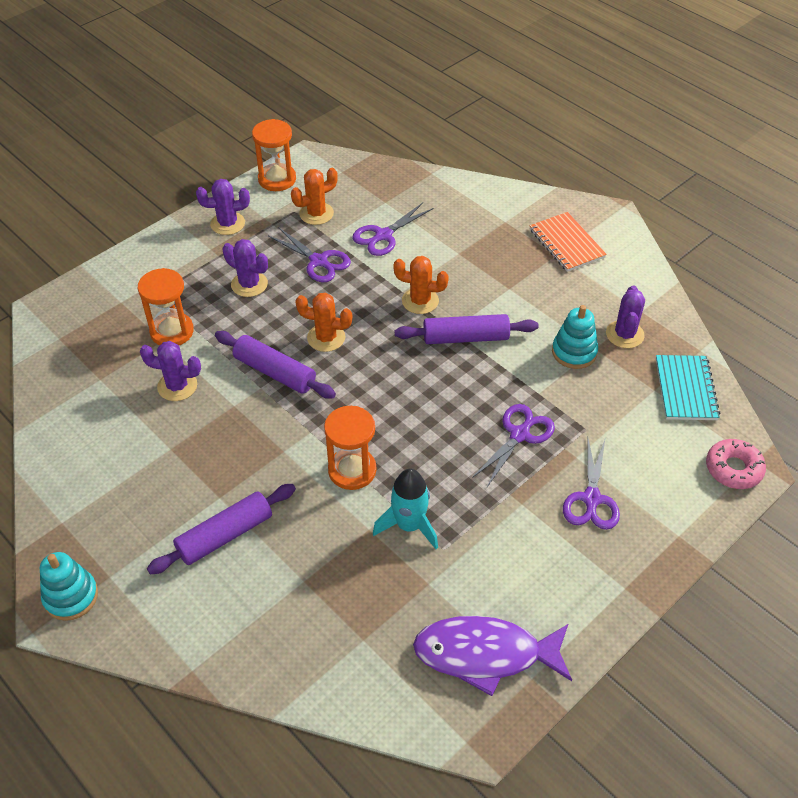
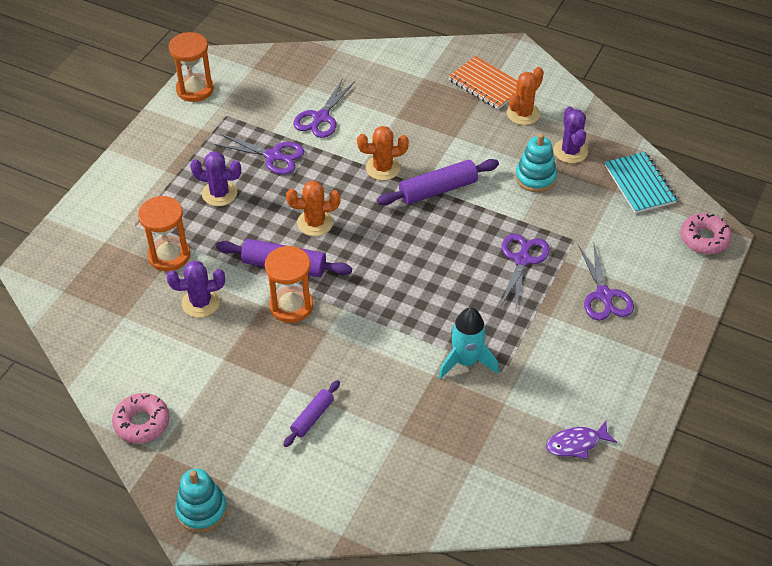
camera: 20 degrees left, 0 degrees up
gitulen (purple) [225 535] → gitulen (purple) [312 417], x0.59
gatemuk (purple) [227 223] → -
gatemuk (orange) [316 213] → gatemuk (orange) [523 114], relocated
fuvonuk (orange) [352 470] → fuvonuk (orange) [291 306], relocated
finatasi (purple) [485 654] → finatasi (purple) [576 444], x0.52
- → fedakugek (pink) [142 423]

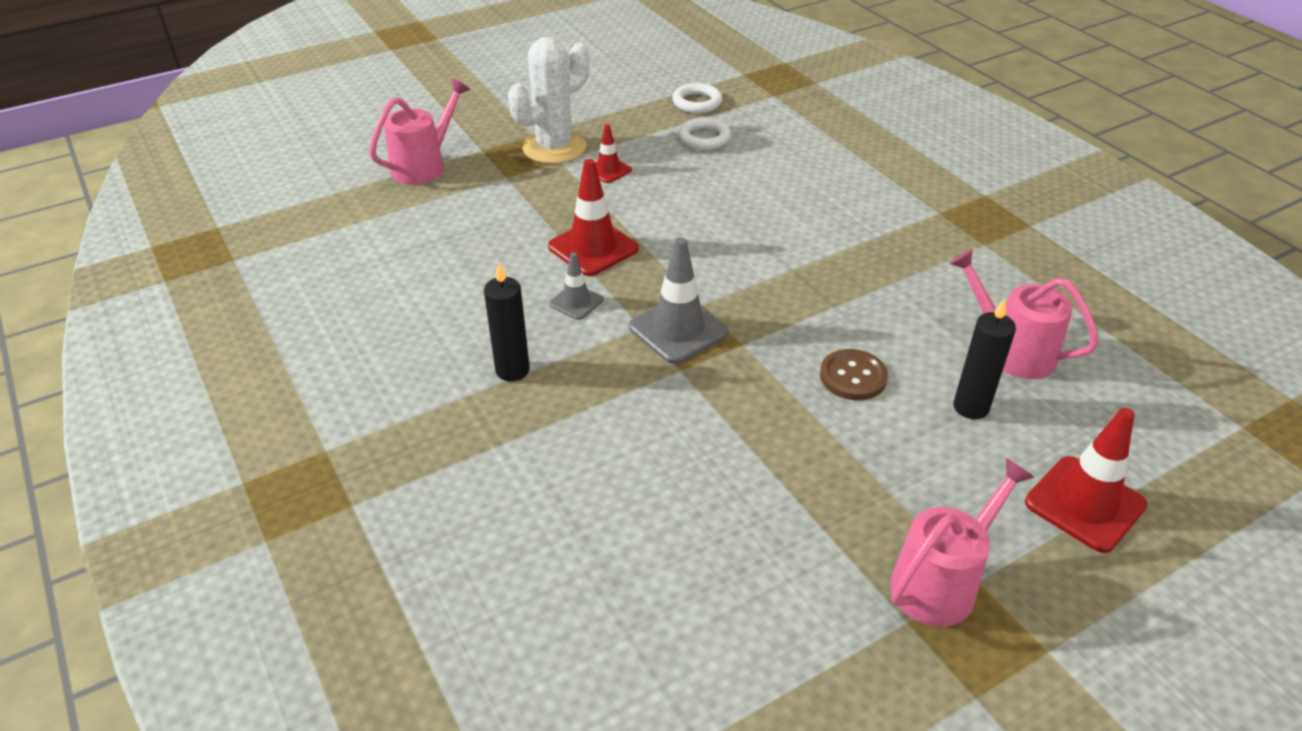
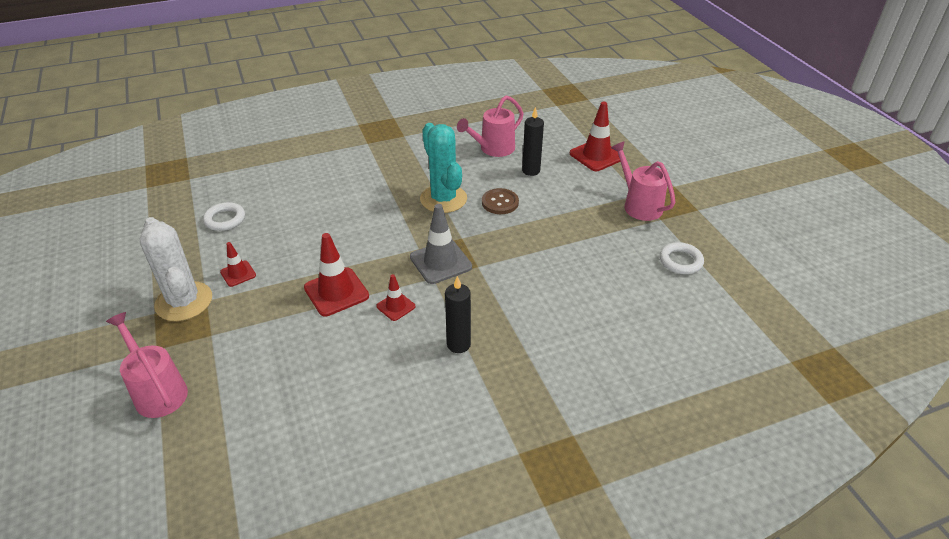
camera: 80 degrees left, 0 degrees up
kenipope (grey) [576 302] → kenipope (red) [396 306]
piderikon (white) [697 102] → piderikon (white) [680 261], relocated
- → gatemuk (turquoise) [443 199]

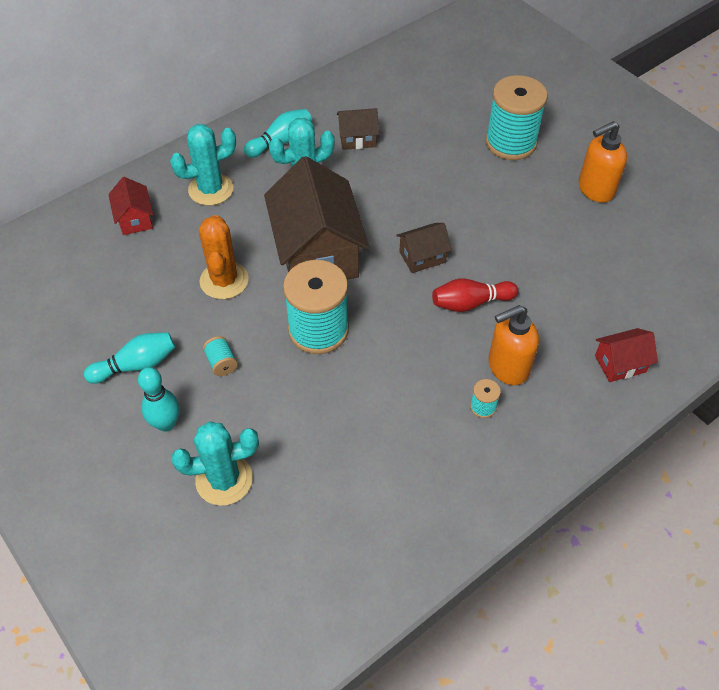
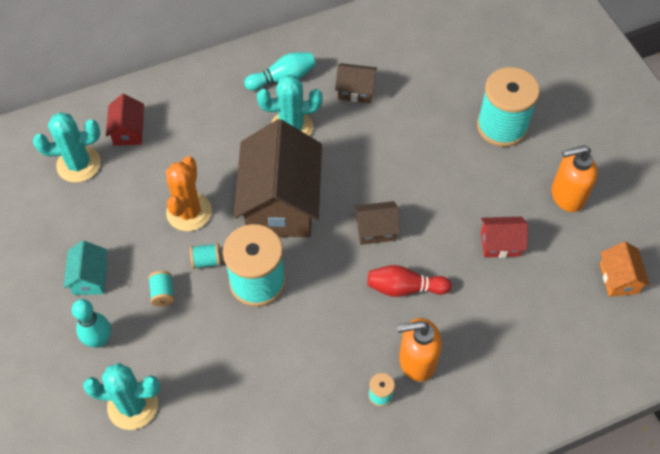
camera: 15 degrees right, 5 degrees up
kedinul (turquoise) [136 365] → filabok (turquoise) [90 278]
gatemuk (turquoise) [211 189] → gatemuk (turquoise) [78 164], relocated
filabok (red) [620 364] → filabok (red) [500 244], relocated
- → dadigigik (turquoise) [206 261]
- → filabok (orange) [618 278]

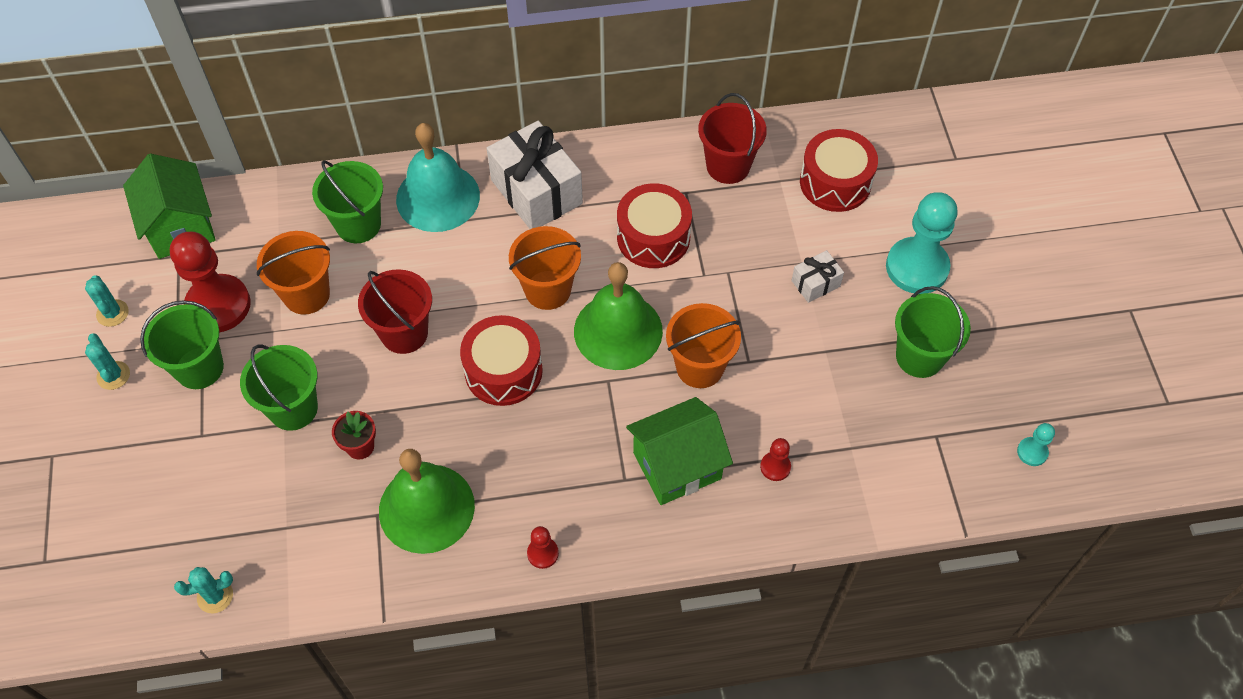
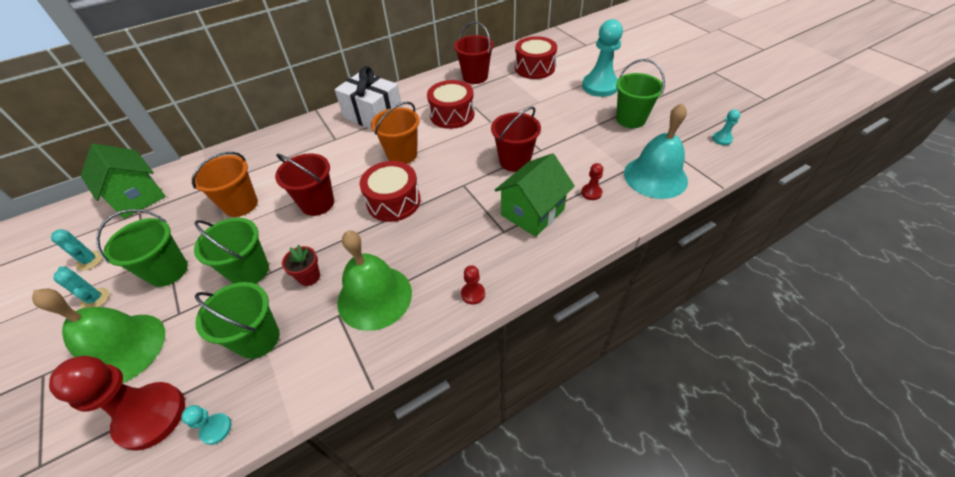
camera: 20 degrees left, 10 degrees down
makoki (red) [218 305] → makoki (red) [151 416], relocated
gatemuk (turquoise) [215 596] → makoki (turquoise) [216 429]
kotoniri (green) [358 224] → kotoniri (green) [258 339], relocated
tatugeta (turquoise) [438 197] → tatugeta (turquoise) [655 176], relocated
tatugeta (green) [618 331] → tatugeta (green) [122 349], relocated
kotoniri (orange) [700 367] → kotoniri (red) [514 161]
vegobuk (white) [815 283] → -

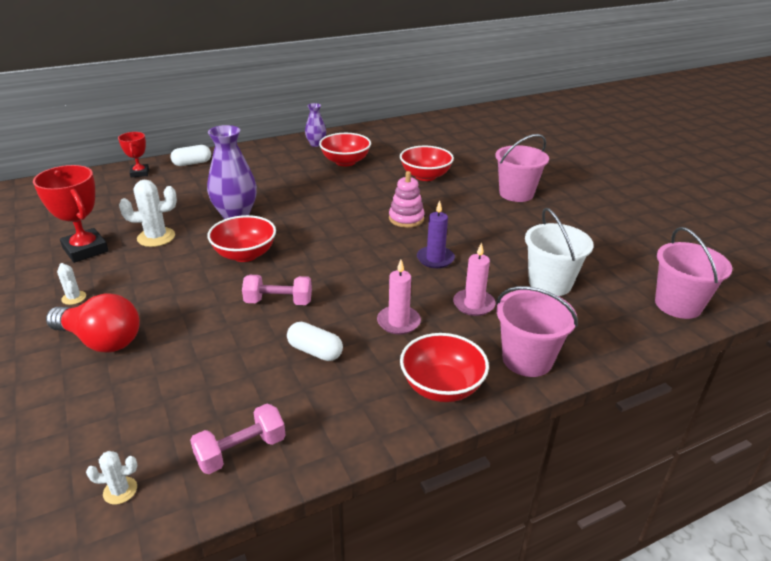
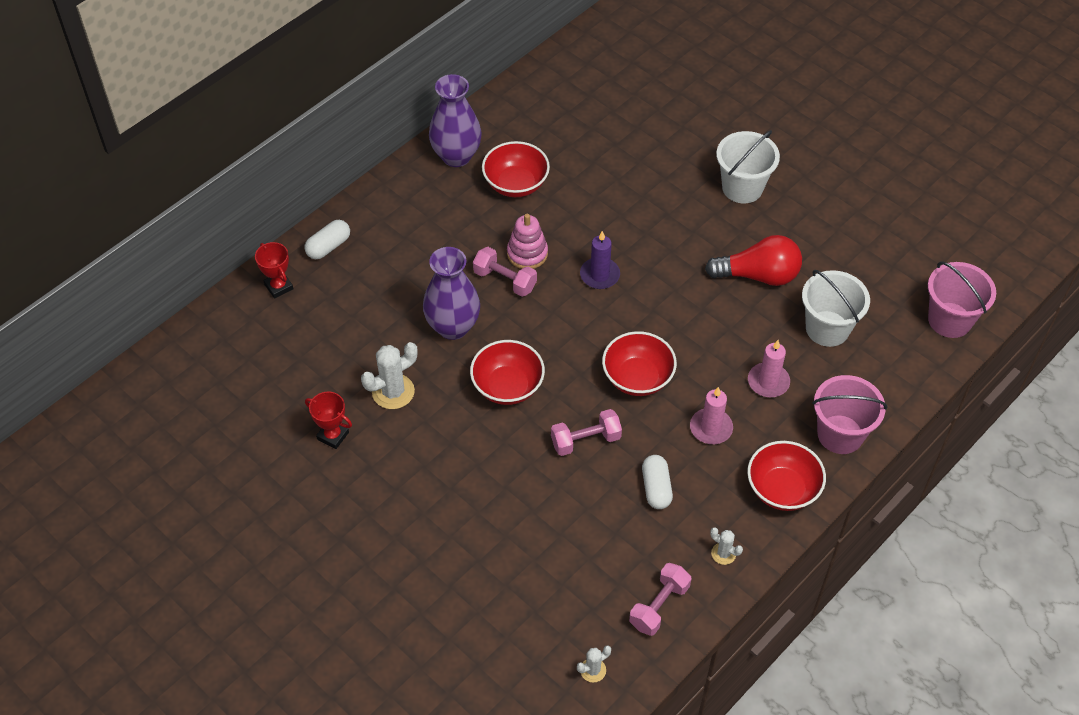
camera: 20 degrees left, 20 degrees up
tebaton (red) [85 250] → tebaton (red) [333 436], x0.59
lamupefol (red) [101 340] → lamupefol (red) [758 275], relocated
gatemuk (white) [74 298] → gatemuk (white) [723 553], relocated
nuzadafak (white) [315 351] → nuzadafak (white) [656 488], 75 degrees clockwise
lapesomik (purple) [316 144] → lapesomik (purple) [456 156], x1.80
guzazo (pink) [406 219] → guzazo (pink) [527 253], relocated
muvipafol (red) [425 176] → muvipafol (red) [637 378], relocated
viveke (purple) [435 259] → viveke (purple) [599 275], relocated
kotoniri (pink) [516 194] → kotoniri (white) [742 187]
- → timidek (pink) [505 280]

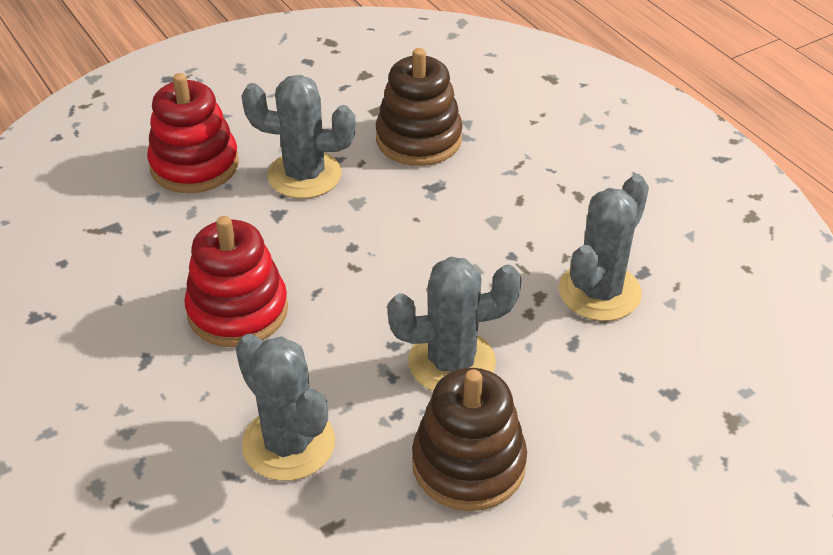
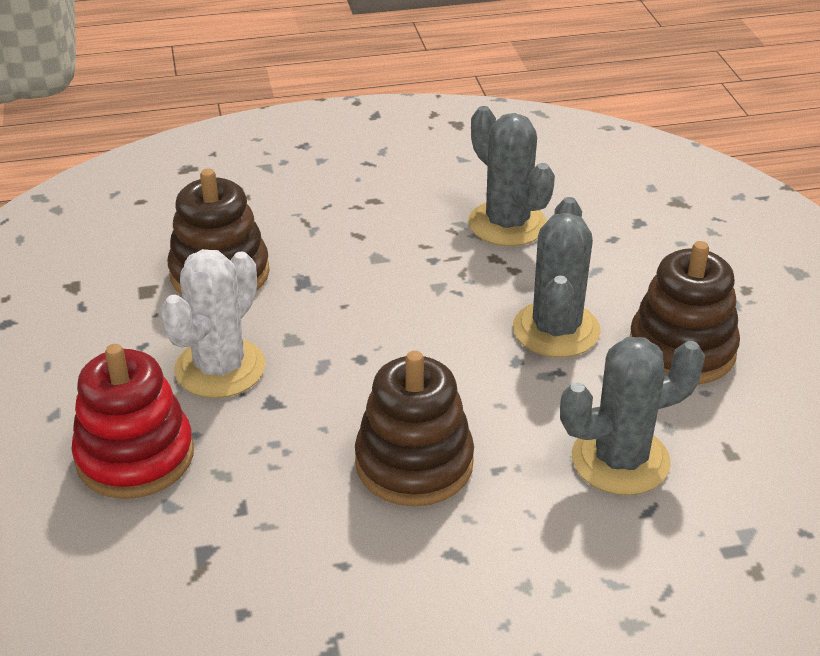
camera: 70 degrees left, 5 degrees down
guzazo (red) [238 311] → guzazo (brown) [414 463]
gatemuk (grey) [304 175] → gatemuk (white) [220 368]

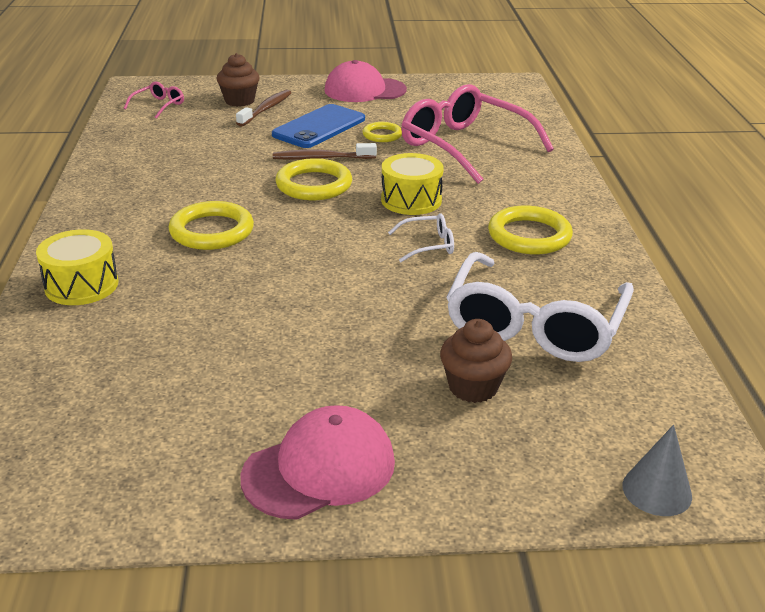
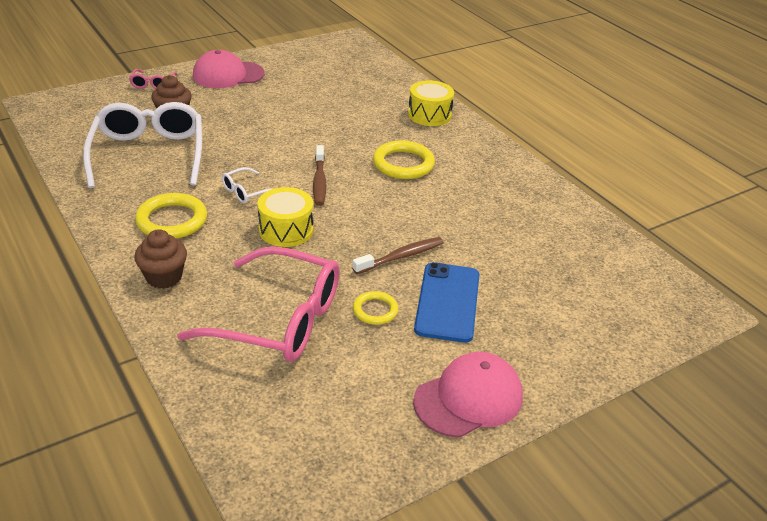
camera: 150 degrees right, 5 degrees up
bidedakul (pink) [159 105] → bidedakul (pink) [153 84], relocated
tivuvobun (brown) [239 101] → tivuvobun (brown) [164 277], relocated
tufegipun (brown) [266 109] → tufegipun (brown) [319 181], relocated
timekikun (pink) [319 469] → timekikun (pink) [228 75], 45 degrees clockwise
piderikon (yellow) [314 185] → -
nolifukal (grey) [657 490] → -

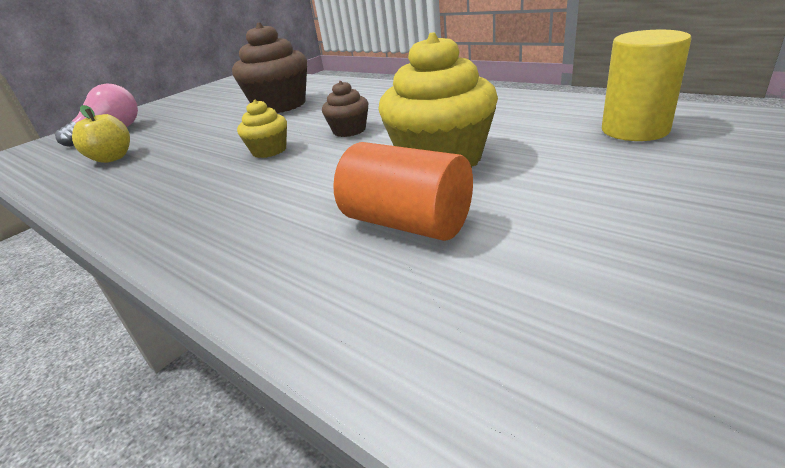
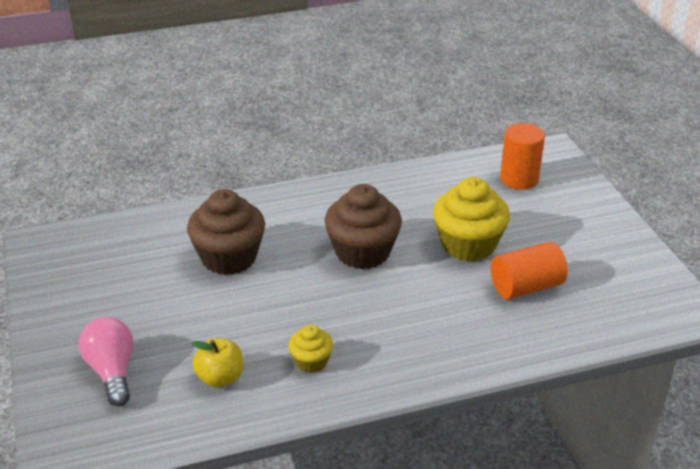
camera: 60 degrees left, 5 degrees up
tivuvobun (yellow) [269 150] → tivuvobun (yellow) [311 361], relocated
tivuvobun (brown) [349 130] → tivuvobun (brown) [362 252], x1.94
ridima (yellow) [634 130] → ridima (orange) [519 179]

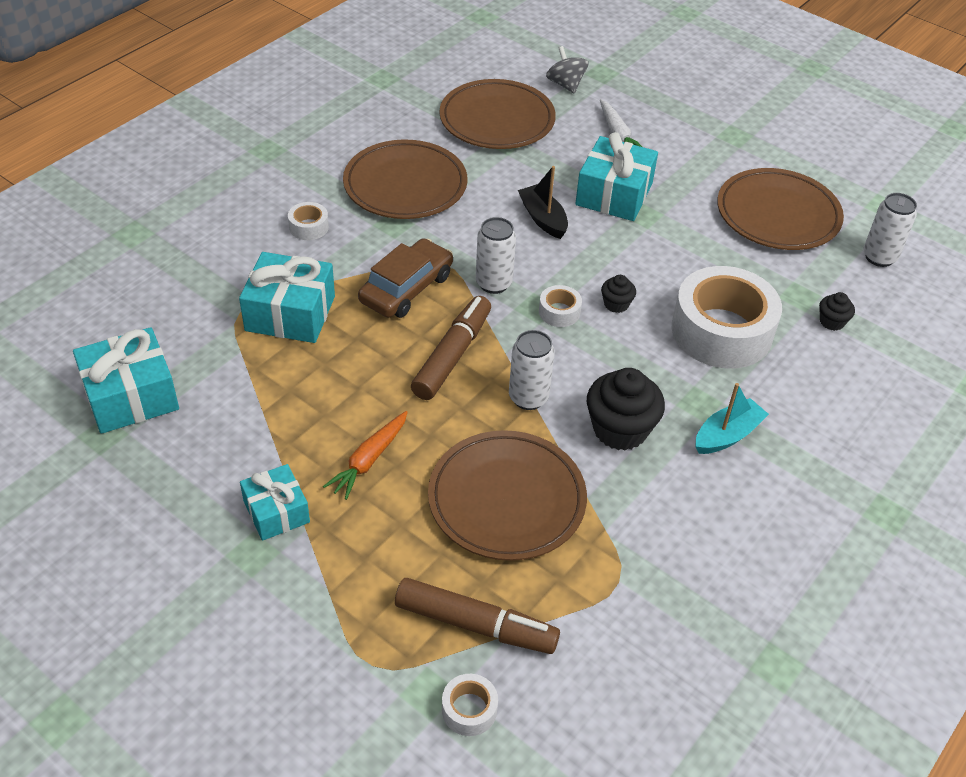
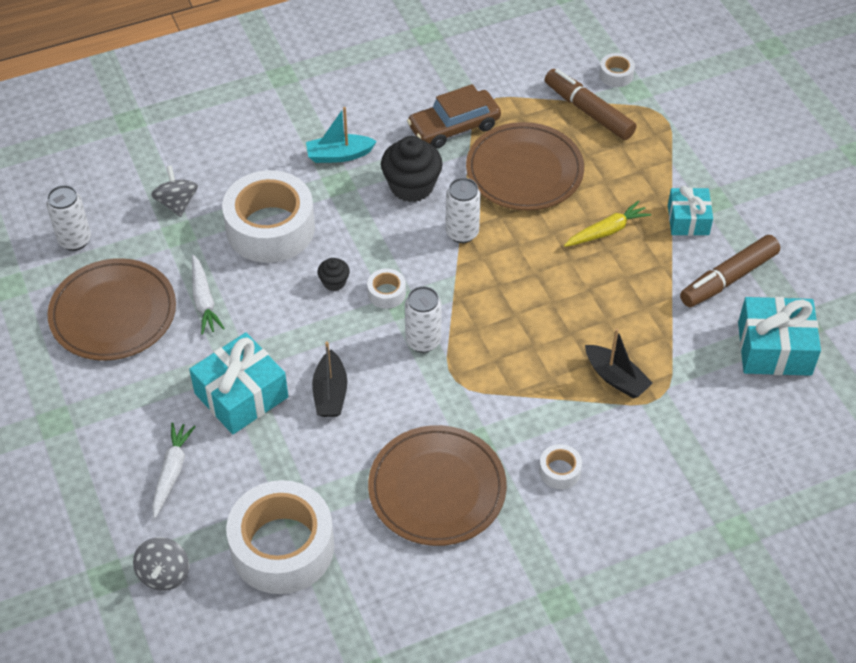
camera: 150 degrees left, 5 degrees up
vegobuk (turquoise) [290 313] → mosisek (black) [616 378]
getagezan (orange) [369 460] → getagezan (yellow) [607 231]
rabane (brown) [406 288] → rabane (brown) [454 127], relocated
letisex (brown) [452 355] → letisex (brown) [728 278], relocated
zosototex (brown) [497 120] → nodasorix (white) [282 547]
tivuvobun (black) [832 322] → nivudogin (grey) [177 203]
- → getagezan (white) [204 300]

